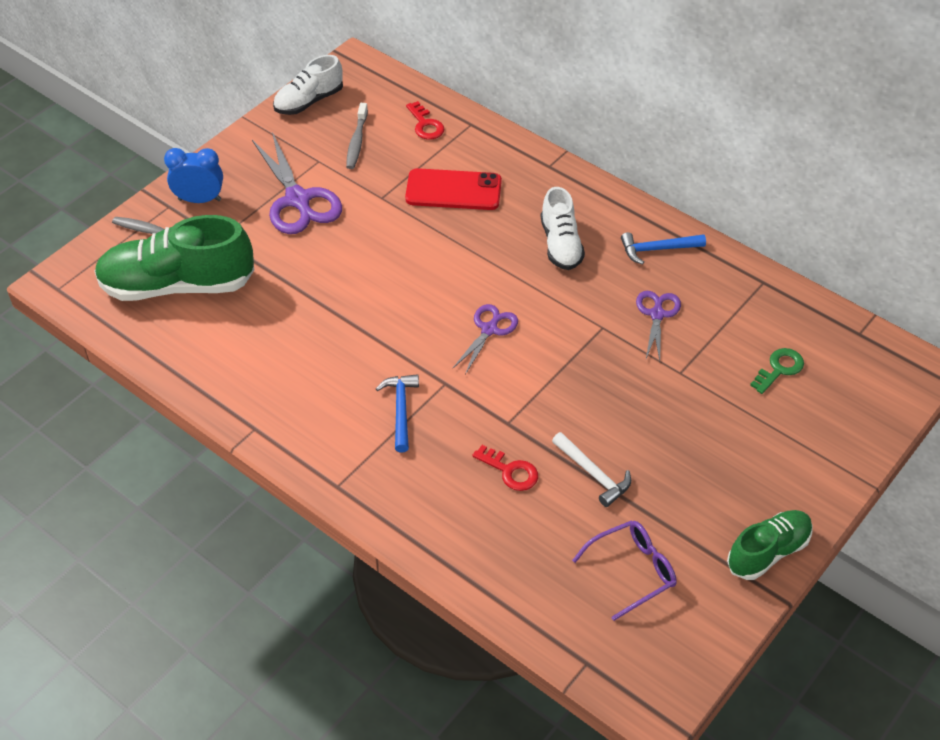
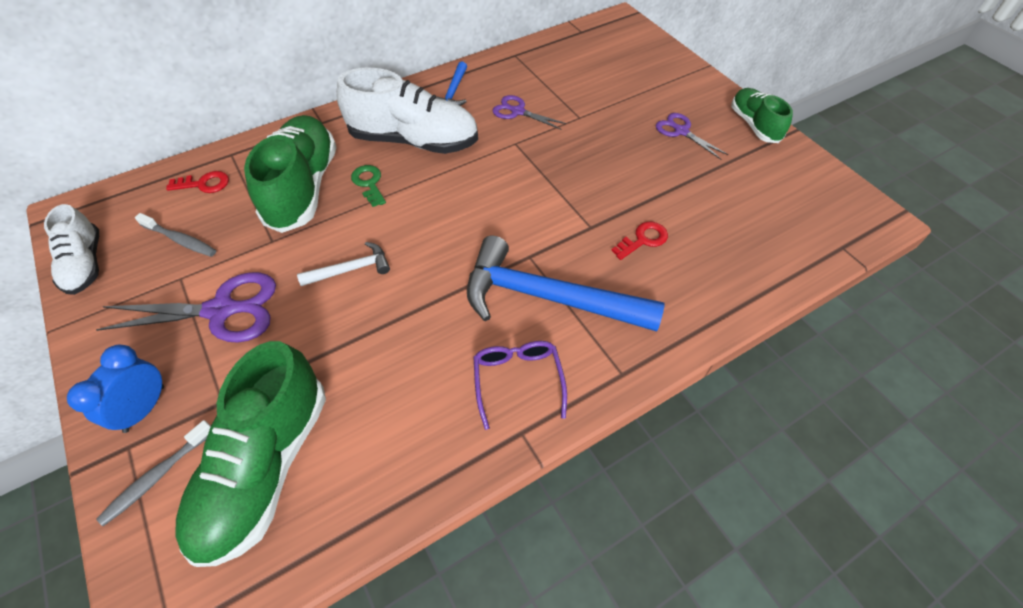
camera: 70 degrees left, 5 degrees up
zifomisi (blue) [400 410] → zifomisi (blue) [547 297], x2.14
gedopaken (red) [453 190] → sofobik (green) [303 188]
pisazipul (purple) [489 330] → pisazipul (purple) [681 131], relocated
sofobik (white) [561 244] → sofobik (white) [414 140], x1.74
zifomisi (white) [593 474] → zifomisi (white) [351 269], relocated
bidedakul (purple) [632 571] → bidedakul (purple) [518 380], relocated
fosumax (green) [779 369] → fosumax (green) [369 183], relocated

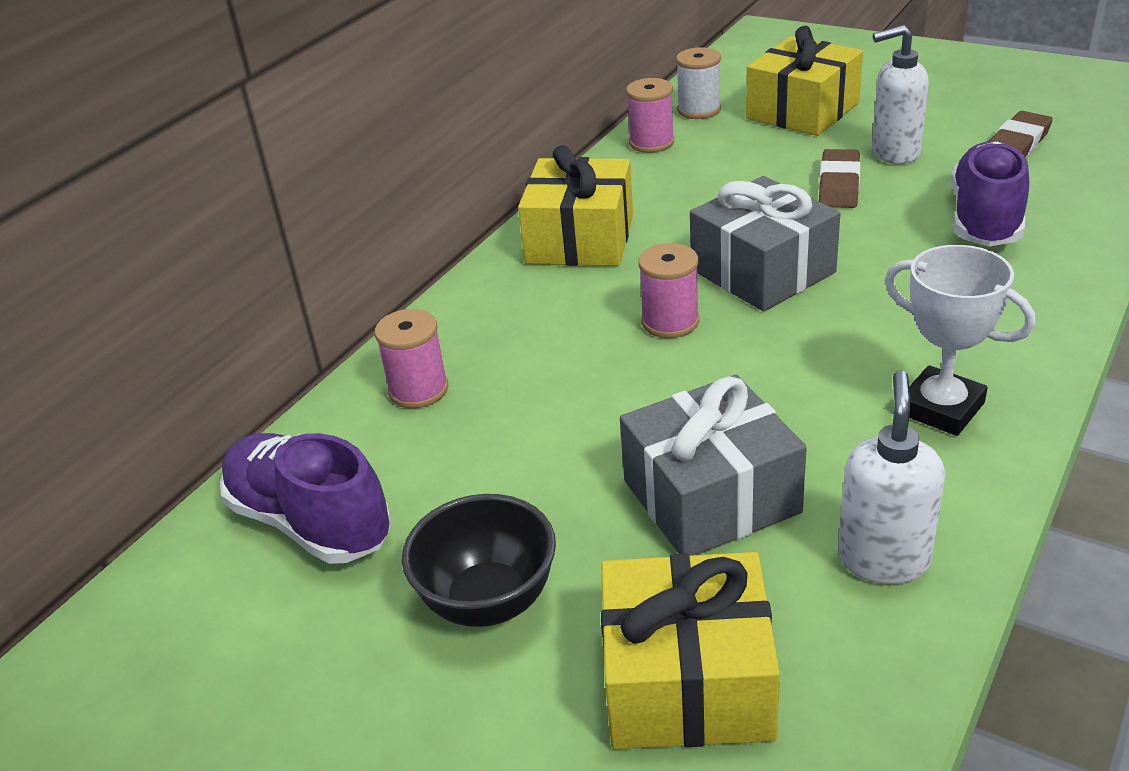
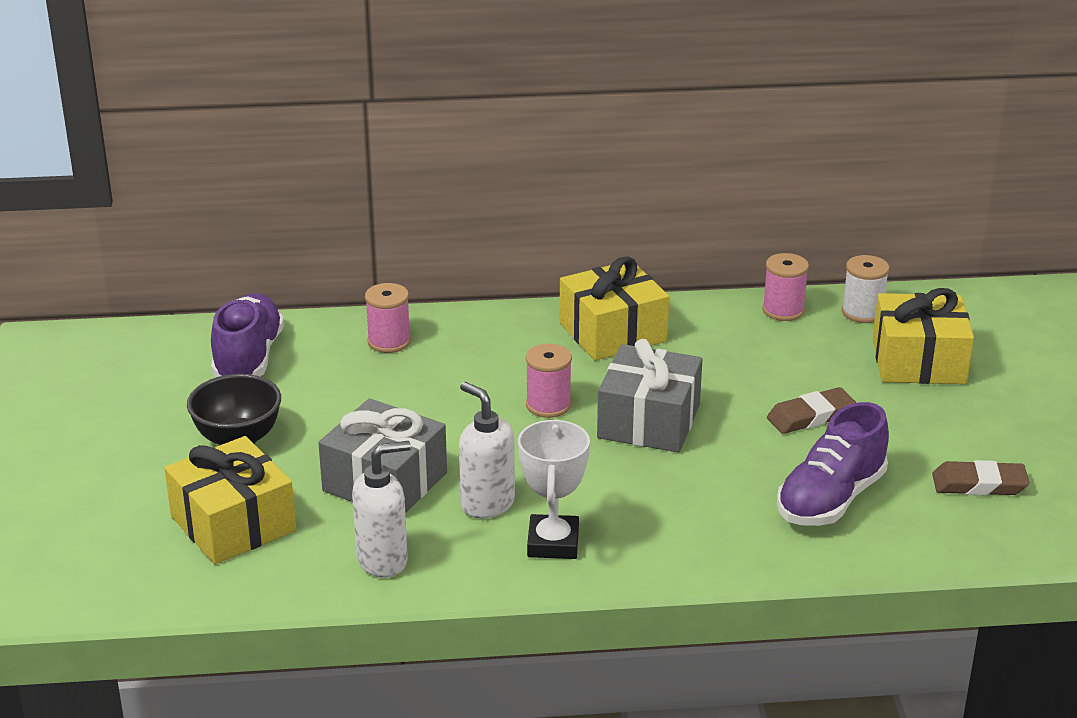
camera: 50 degrees right, 5 degrees down
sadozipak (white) [894 153] → sadozipak (white) [487 504], relocated
sofobik (purple) [985 219] → sofobik (purple) [830 499], 150 degrees clockwise

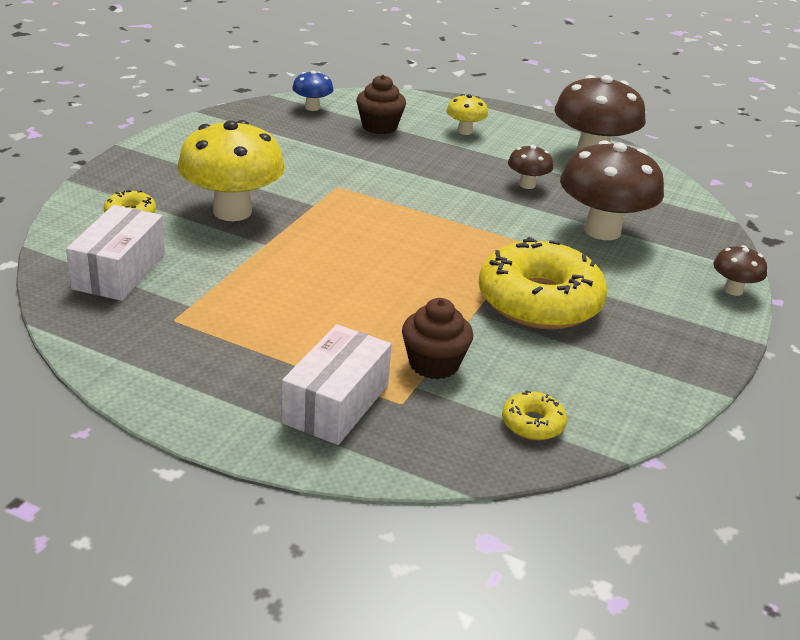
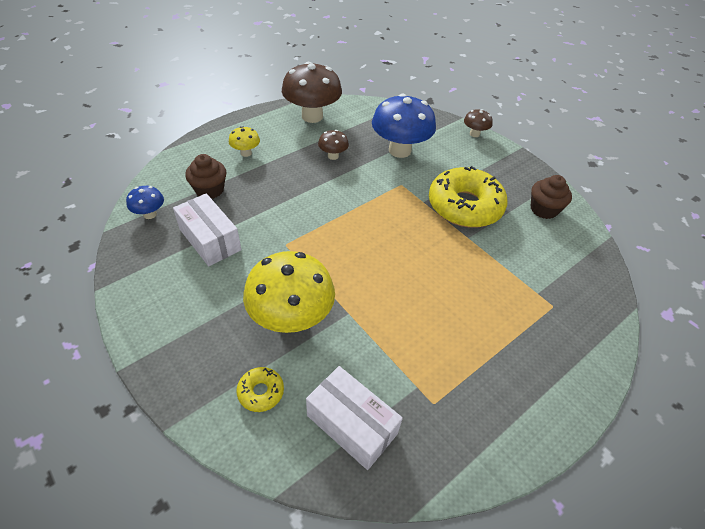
camera: 65 degrees left, 15 degrees up
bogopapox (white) [336 404] → bogopapox (white) [210 240], relocated
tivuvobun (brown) [434 364] → tivuvobun (brown) [543 209], relocated
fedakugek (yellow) [532 424] → -
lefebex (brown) [602 230] → lefebex (blue) [399 150]

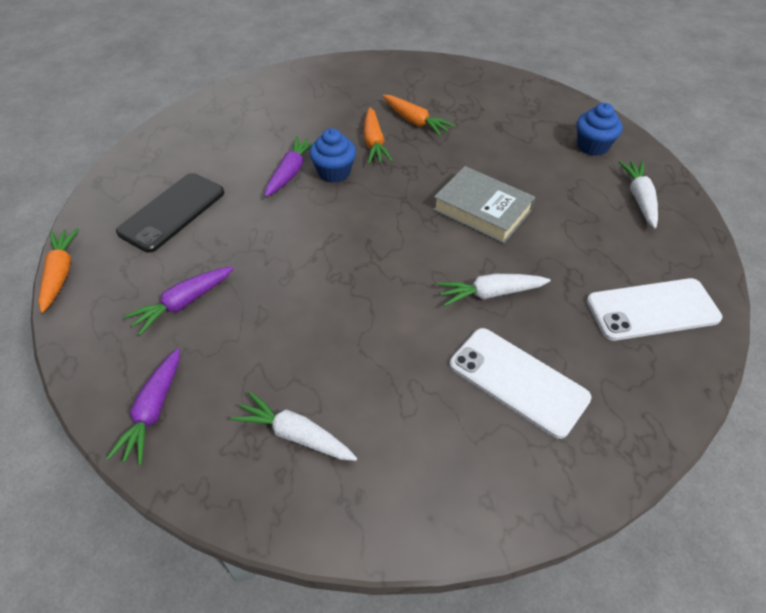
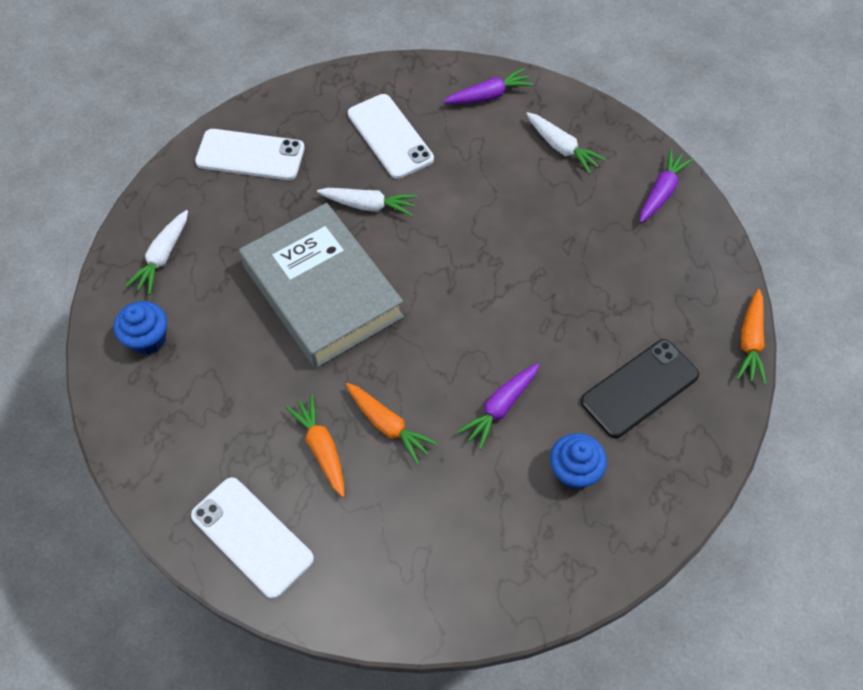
camera: 160 degrees left, 10 degrees up
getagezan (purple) [183 303] → getagezan (purple) [489 95], relocated
tivuvobun (blue) [334 172] → tivuvobun (blue) [574 471], relocated
getagezan (orange) [374 143] → getagezan (orange) [388 425], 120 degrees clockwise
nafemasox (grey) [482 210] → nafemasox (grey) [322 291], x1.67
- → gedopaken (white) [252 537]

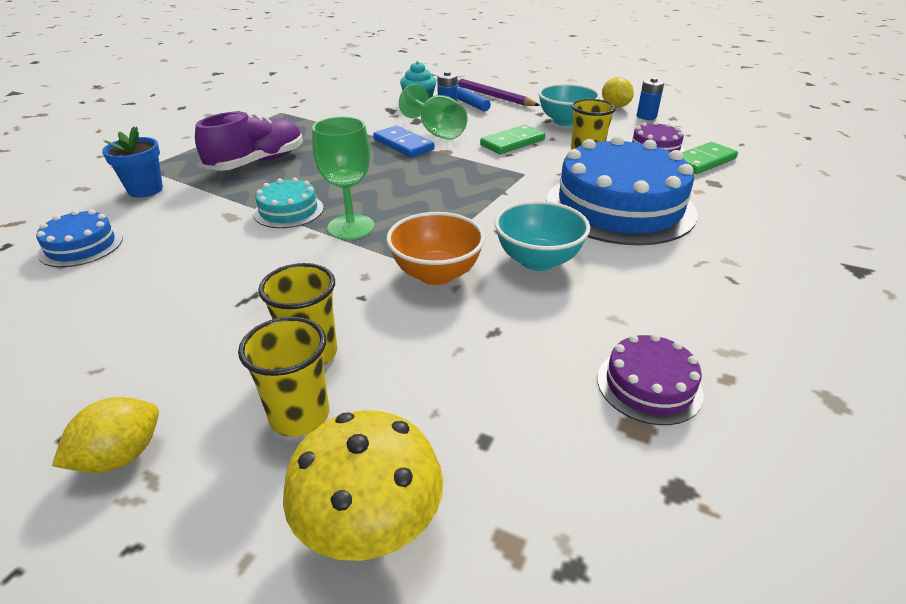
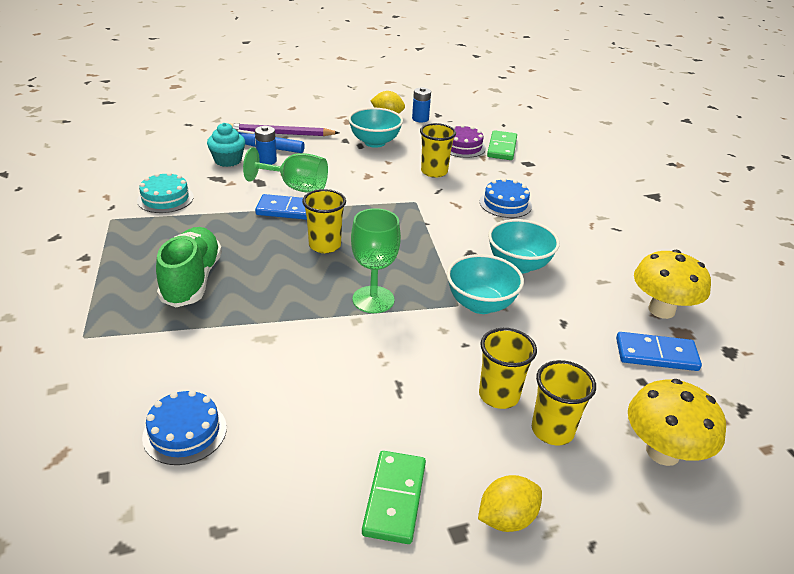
camera: 45 degrees left, 0 degrees up
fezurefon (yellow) [121 456] → fezurefon (yellow) [506 519], 60 degrees clockwise
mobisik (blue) [145 190] → -
sofobik (purple) [257 162] → sofobik (green) [192 280]
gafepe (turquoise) [288 210] → gafepe (turquoise) [165 198], relocated
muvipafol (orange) [436 274] → muvipafol (turquoise) [480 304]
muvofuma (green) [512 142] → muvofuma (green) [394 498], relocated
gafepe (blue) [619 206] → gafepe (blue) [505 204], x0.46
gafepe (purple) [649 385] → lefebex (yellow) [661 310]
- → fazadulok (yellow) [324 245]
- → muvofuma (blue) [656 354]

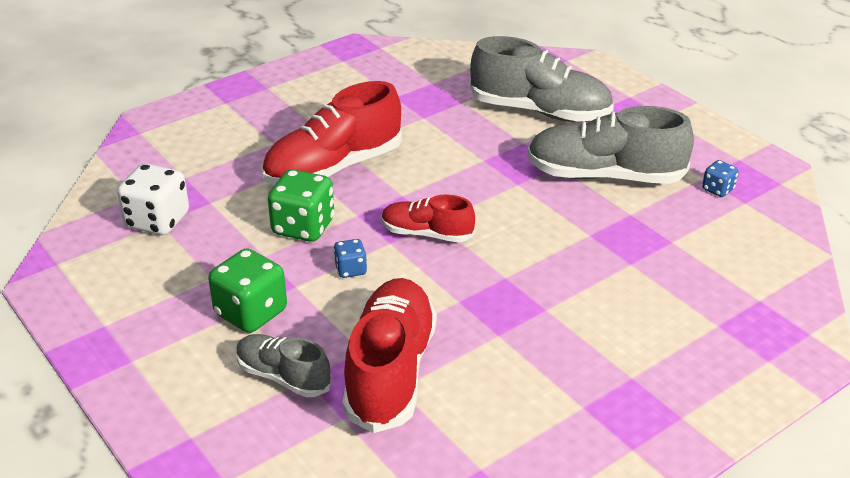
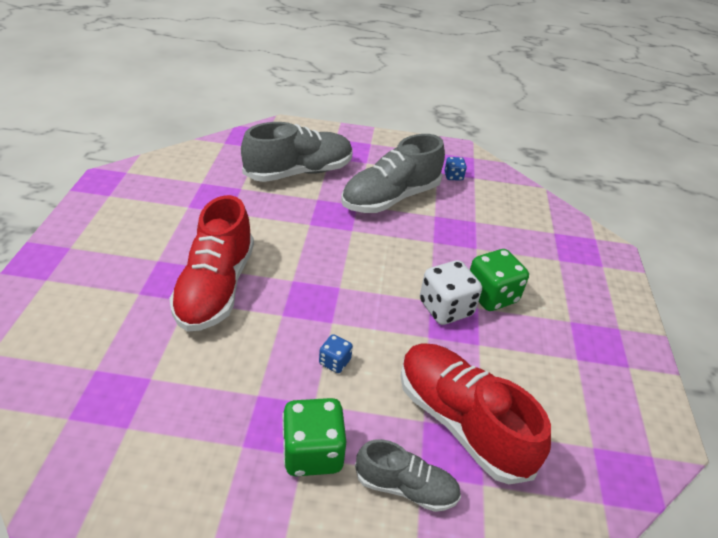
camera: 50 degrees left, 5 degrees up
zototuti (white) [157 221] → zototuti (white) [445 308], relocated
sofobik (grey) [283 377] → sofobik (grey) [405 487], 150 degrees counterclockwise
zototuti (green) [303 227] → zototuti (green) [491 296], relocated
sofobik (red) [427 234] → -

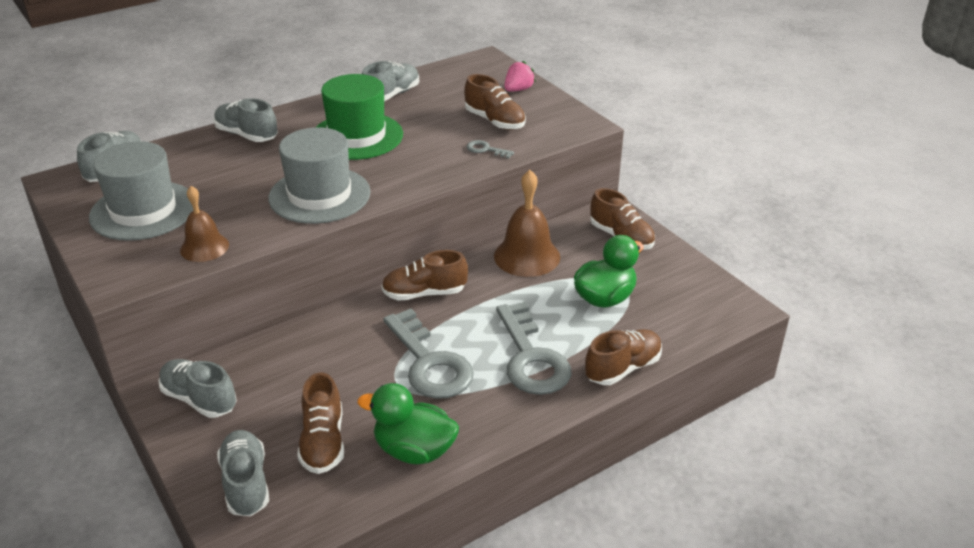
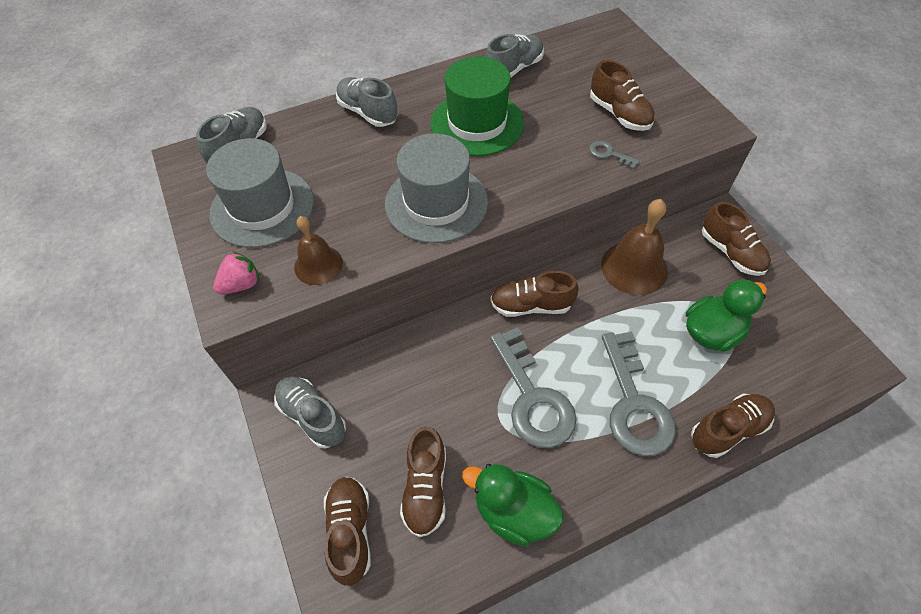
camera: 10 degrees right, 20 degrees up
sofobik (grey) [246 483] → sofobik (brown) [350 531]
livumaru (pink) [518 90] → livumaru (pink) [241 284], relocated

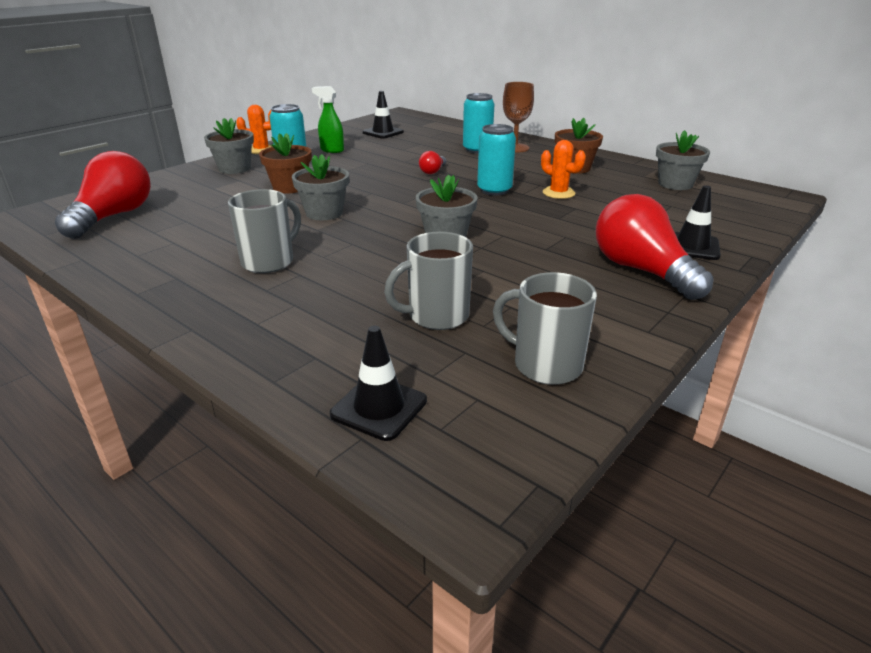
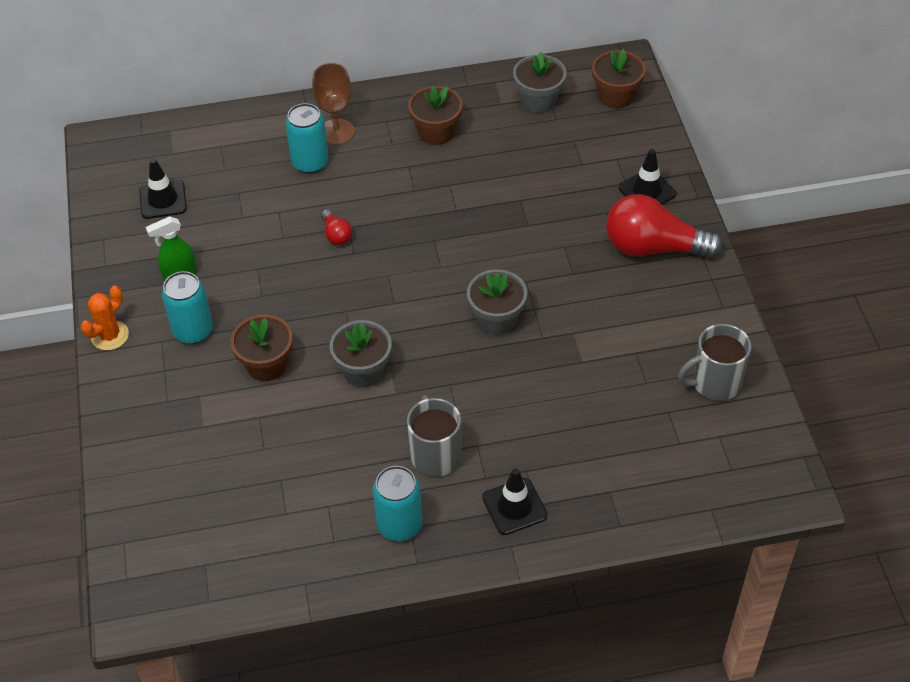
camera: 50 degrees left, 20 degrees up
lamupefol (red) [113 216] → -
mobisik (grey) [234 168] → -
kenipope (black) [379 408] → kenipope (black) [514 506], relocated
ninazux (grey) [436 316] → -
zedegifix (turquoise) [494 190] → zedegifix (turquoise) [399 525], relocated
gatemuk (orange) [558 193] → -
- → mobisik (brown) [616 96]

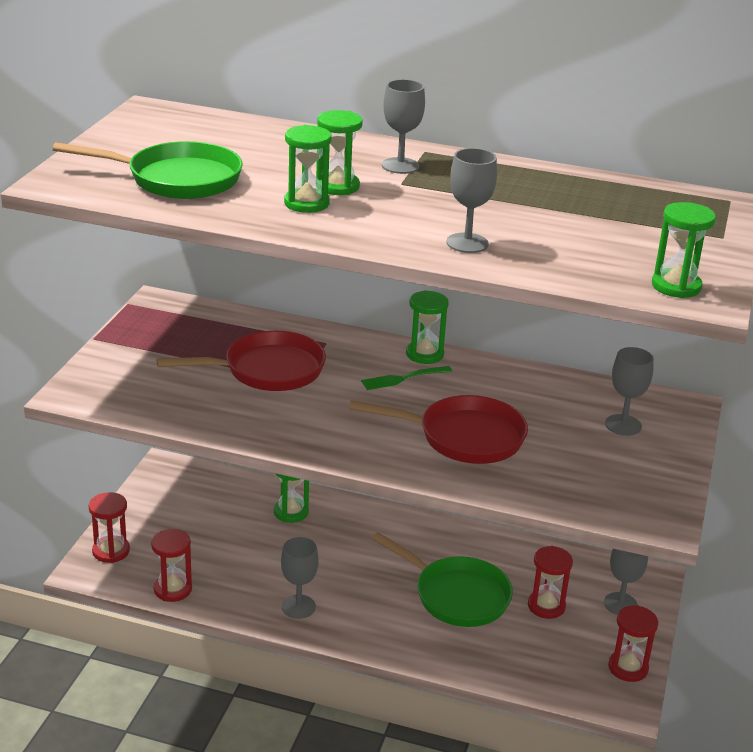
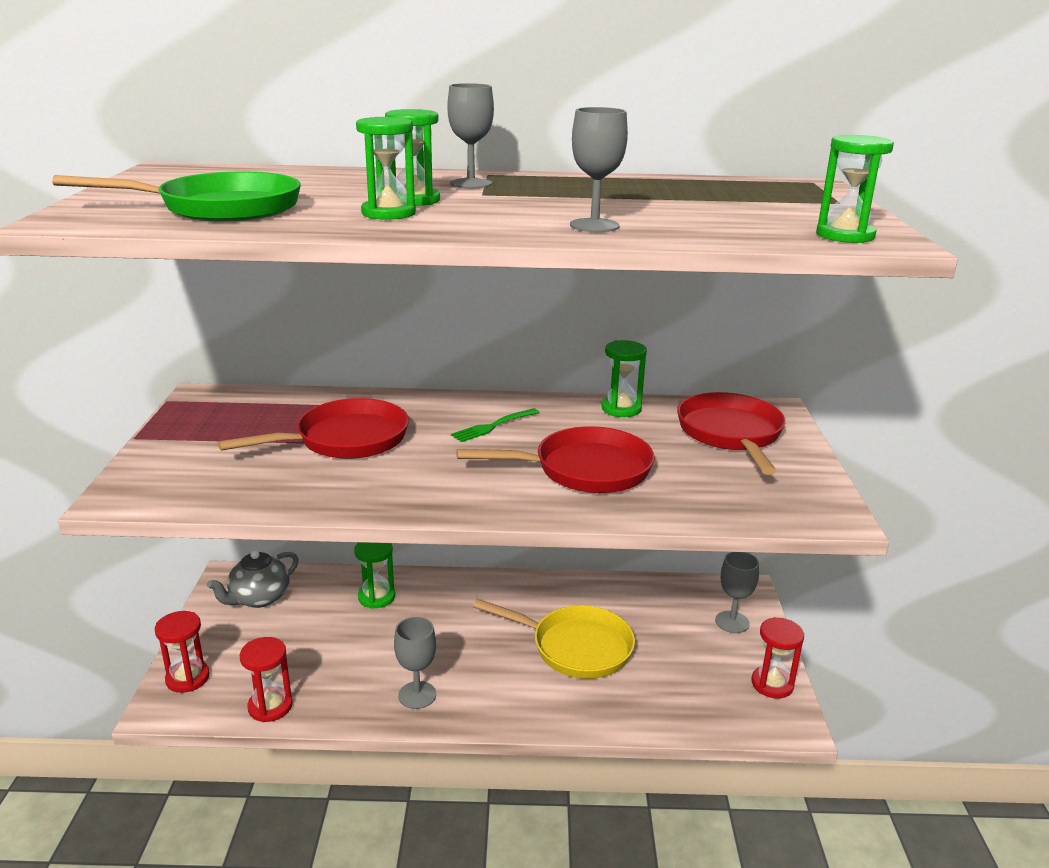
camera: 15 degrees left, 5 degrees down
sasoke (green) [456 595] → sasoke (yellow) [575 647]
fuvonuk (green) [424 354] → fuvonuk (green) [621 409], relocated
fuvonuk (red) [546 606] → -
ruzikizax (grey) [623 425] → sasoke (red) [731 434]
- → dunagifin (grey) [259 598]

